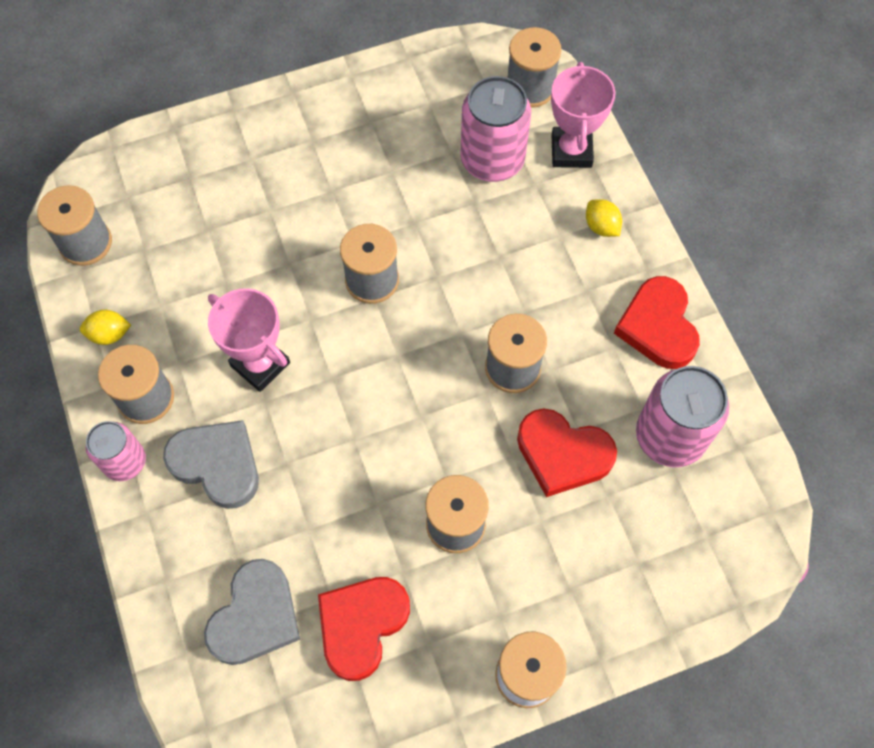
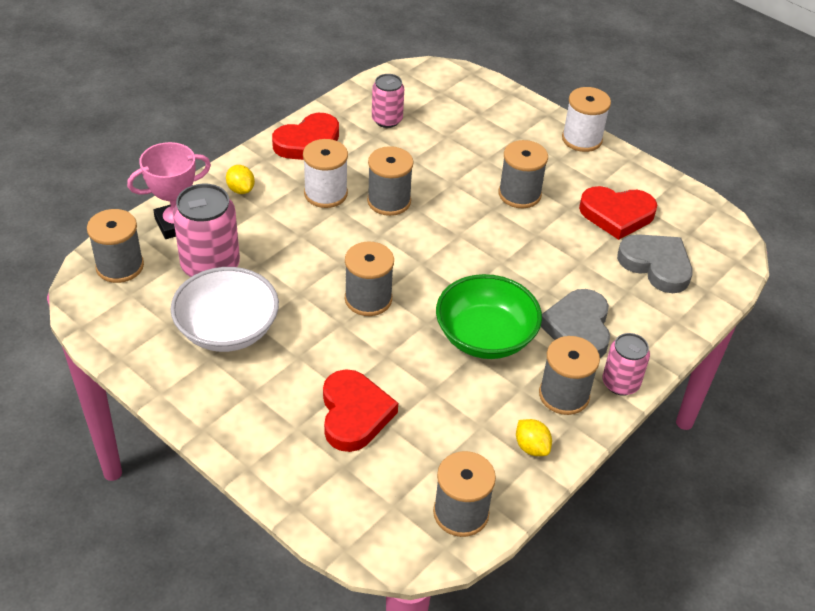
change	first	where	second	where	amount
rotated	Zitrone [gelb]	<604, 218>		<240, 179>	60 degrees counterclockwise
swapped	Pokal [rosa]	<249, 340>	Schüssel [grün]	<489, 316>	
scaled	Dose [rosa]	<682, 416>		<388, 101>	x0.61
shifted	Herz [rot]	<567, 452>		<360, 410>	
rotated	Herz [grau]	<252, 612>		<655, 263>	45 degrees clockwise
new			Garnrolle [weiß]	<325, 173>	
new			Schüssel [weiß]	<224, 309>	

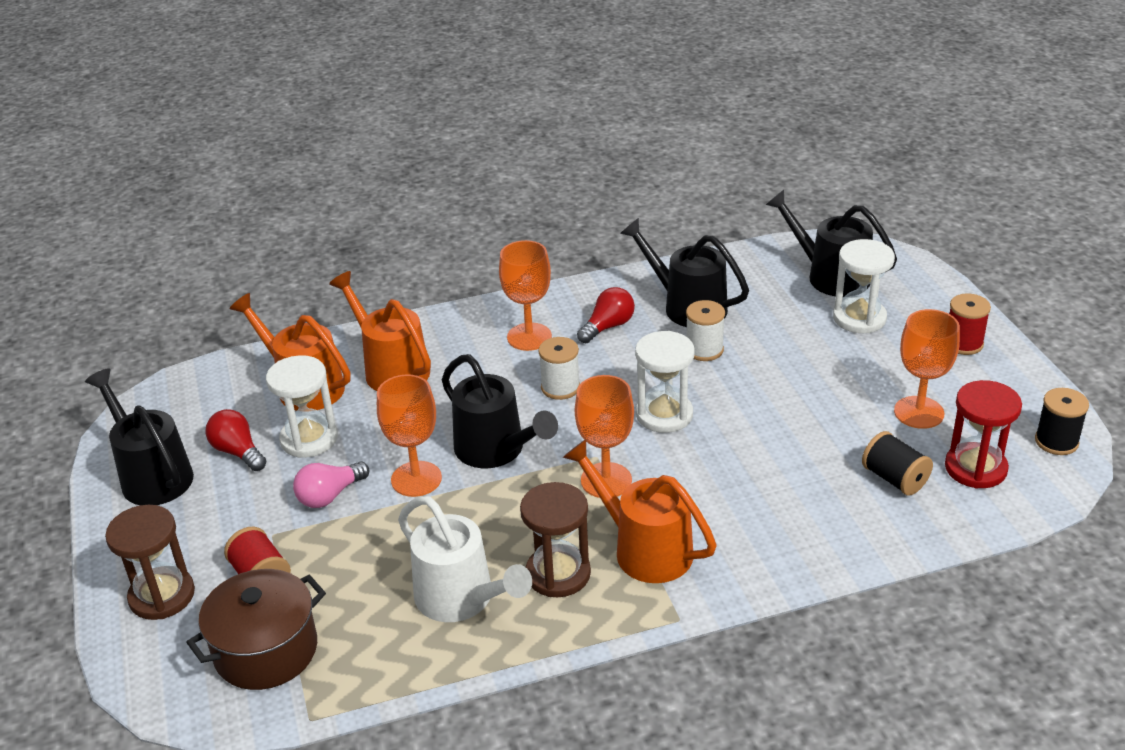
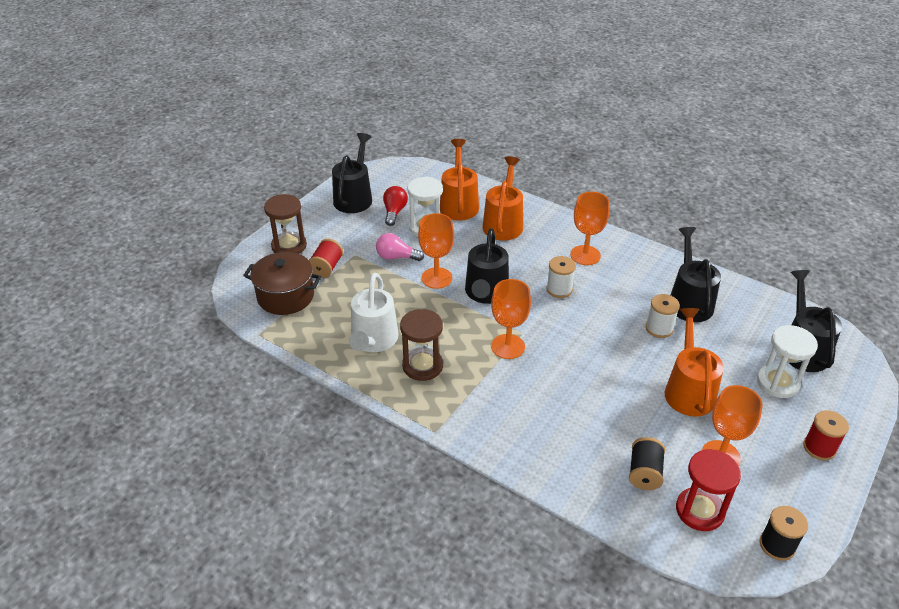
change	first	where	second	where	amount
gone	Glühbirne [rot]	<606, 315>			
gone	Sanduhr [weiß]	<665, 382>			
shifted	Gießkanne [orange]	<640, 511>		<694, 362>	

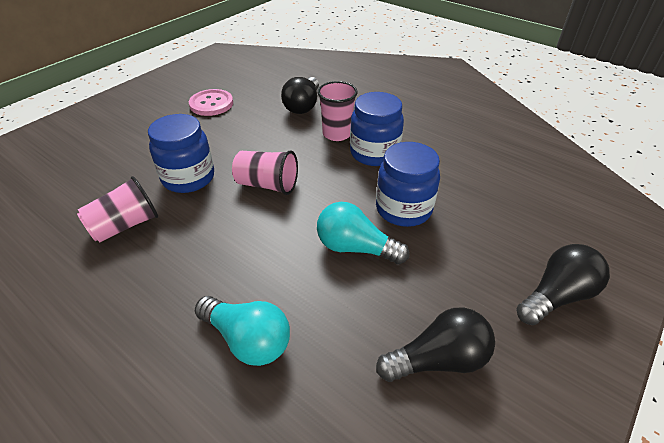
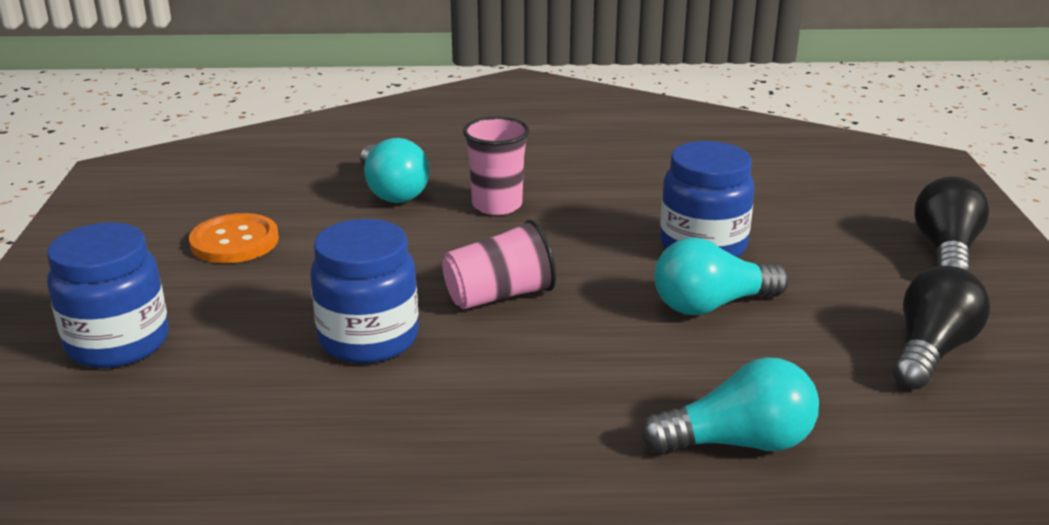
change	first	where	second	where	amount
repainted	Glühbirne [schwarz]	<300, 95>	Glühbirne [türkis]	<394, 170>	
repainted	Knopf [rosa]	<211, 102>	Knopf [orange]	<234, 238>	
shifted	Einmachglas [blau]	<377, 129>		<108, 295>	
gone	Becher [rosa]	<117, 209>			

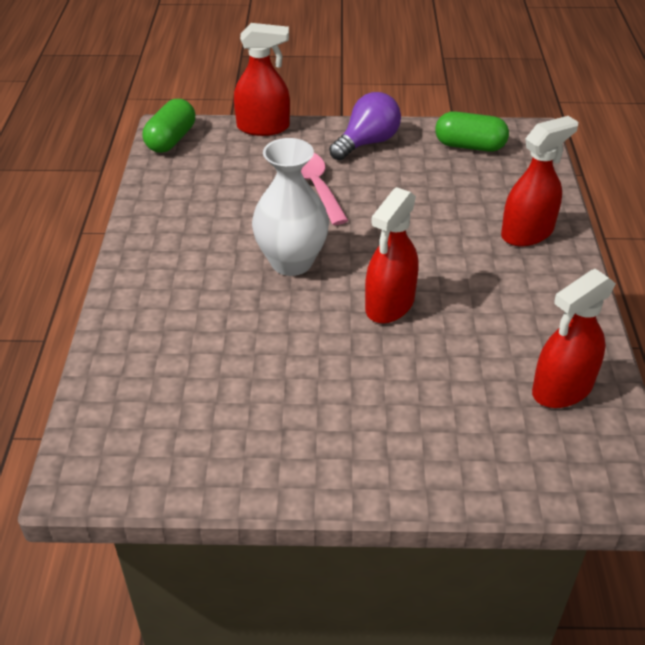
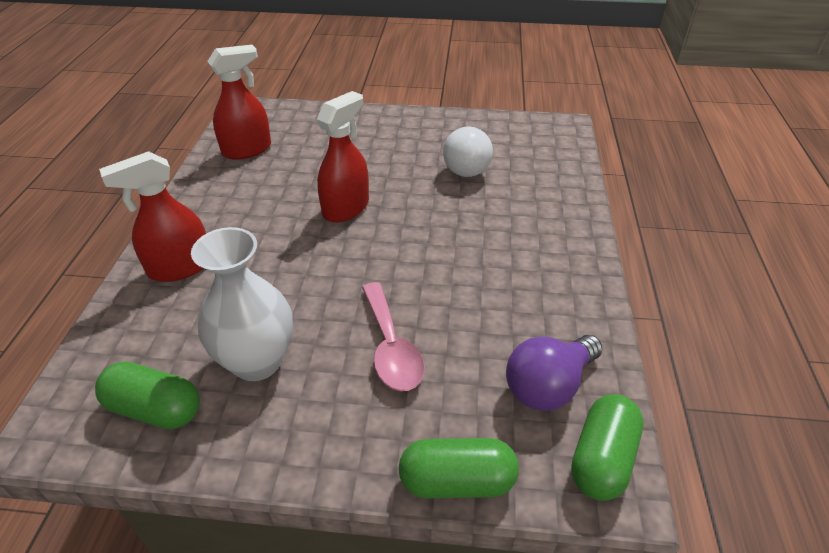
change	first	where	second	where	amount
swapped	Sprühflasche [rot]	<262, 79>	Kapsel [grün]	<459, 468>	
shifted	Glühbirne [lila]	<365, 126>		<554, 373>	
shifted	Vase [weiß]	<290, 207>		<242, 304>	
new			Glühbirne [weiß]	<468, 151>	

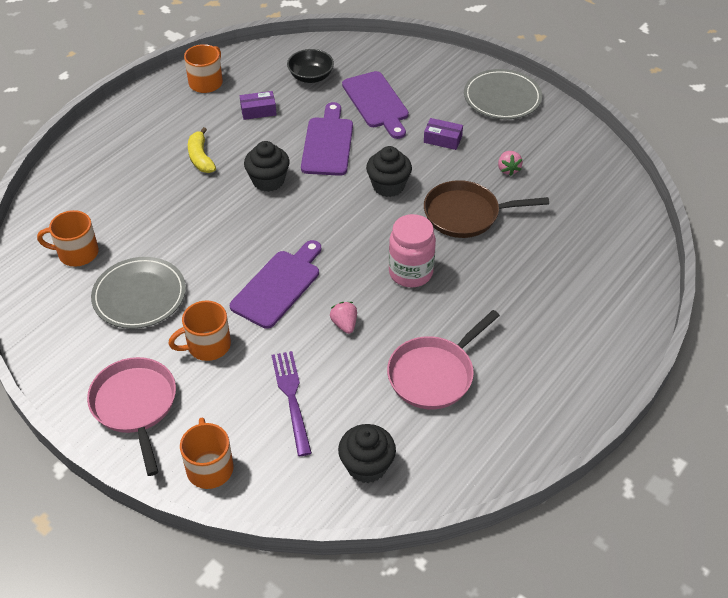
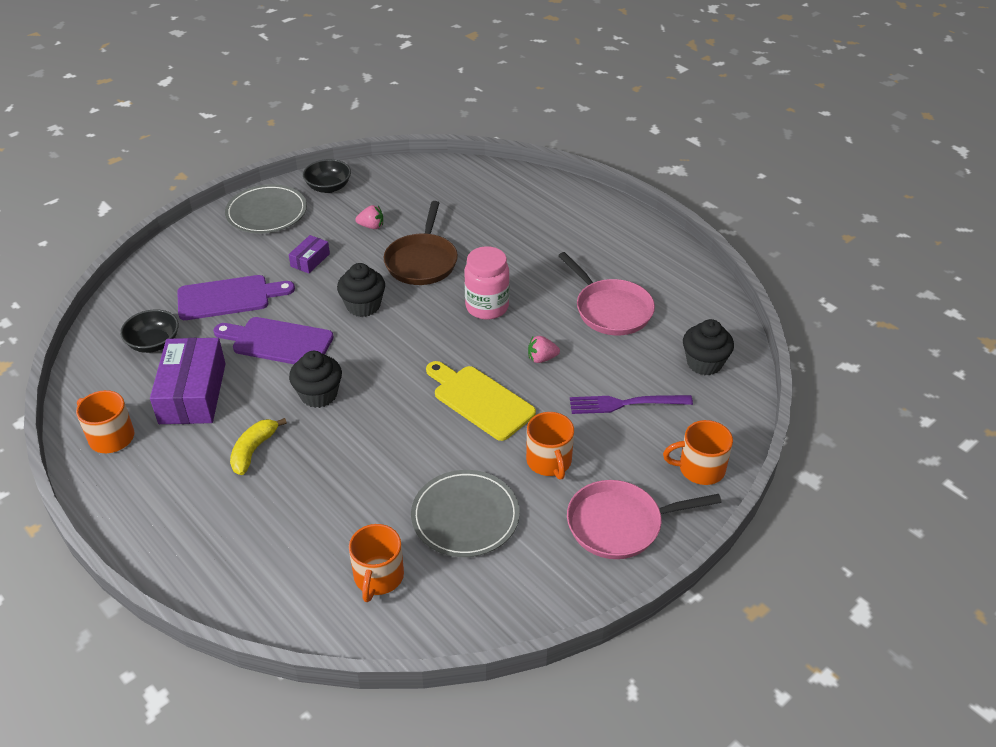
change	first	where	second	where	amount
scaled	Schachtel [lila]	<258, 105>		<188, 381>	x2.05
rotated	Banane [gelb]	<202, 150>		<258, 446>	120 degrees clockwise
repainted	Schneidebrett [lila]	<275, 284>	Schneidebrett [gelb]	<481, 401>	
new			Schüssel [schwarz]	<327, 176>	

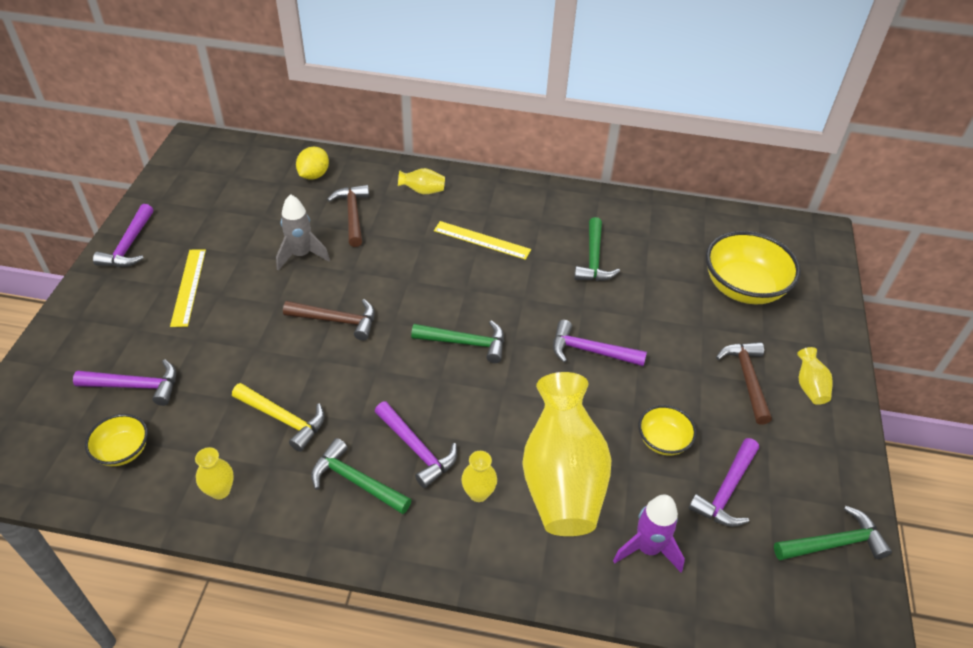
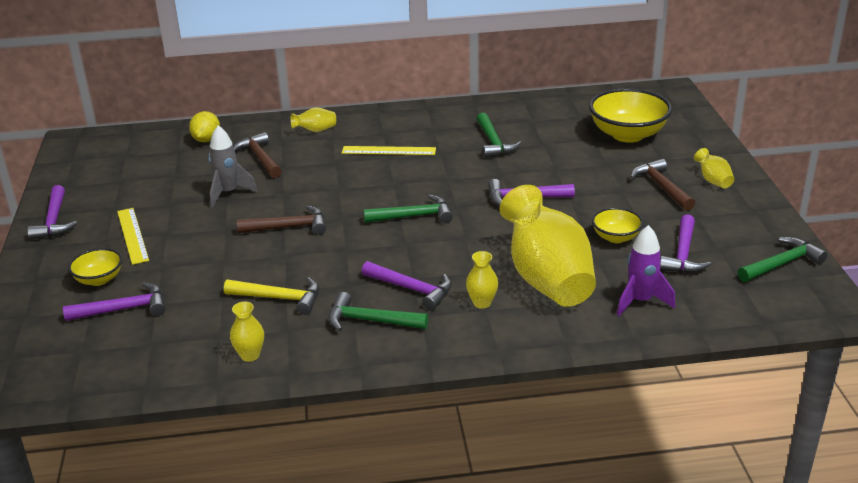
change	first	where	second	where	amount
shifted	Schüssel [gelb]	<116, 440>		<95, 267>	

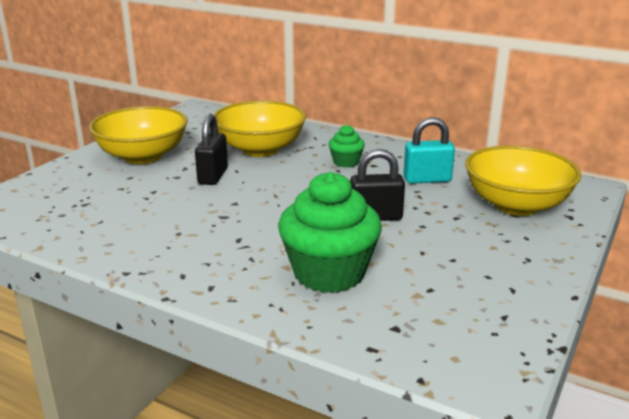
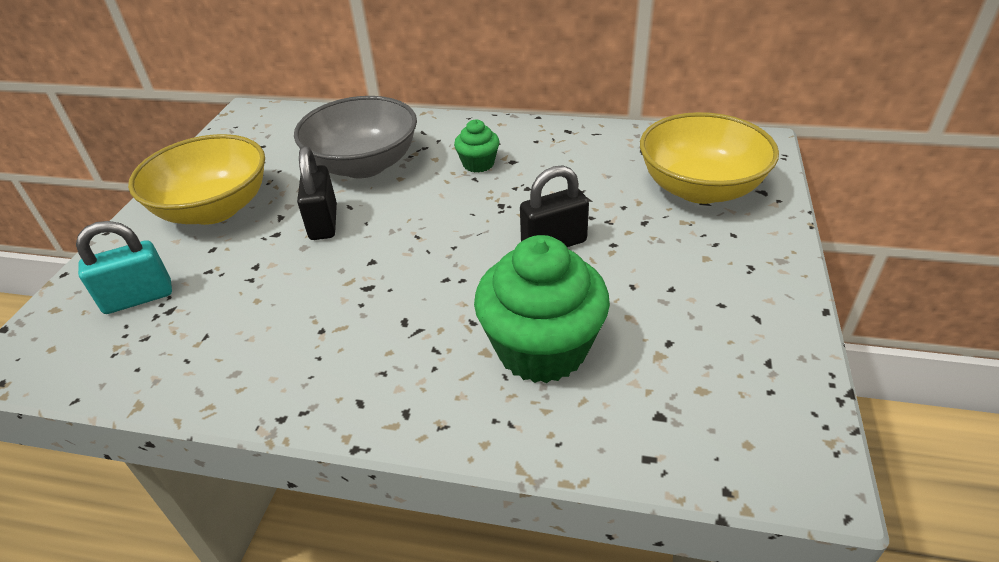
change	first	where	second	where	amount
repainted	Schüssel [gelb]	<259, 129>	Schüssel [grau]	<355, 137>	
shifted	Vorhängeschloss [türkis]	<429, 150>		<124, 267>	

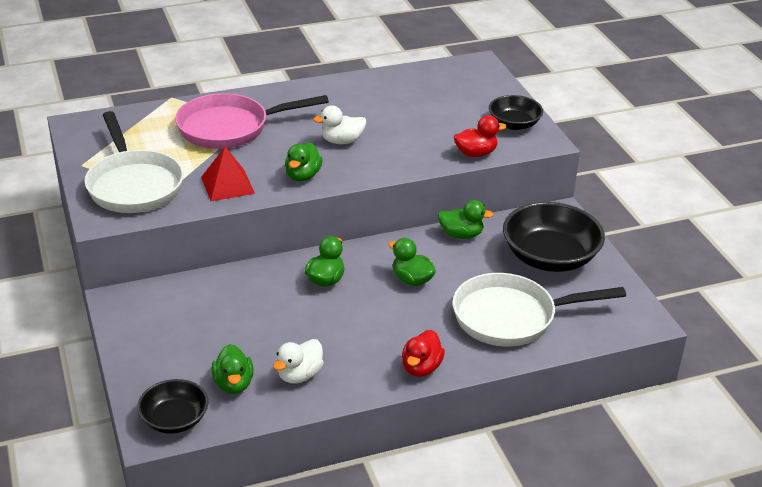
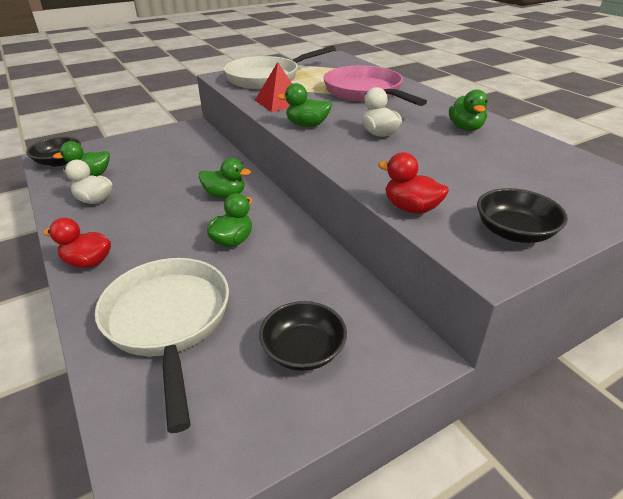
change	first	where	second	where	amount
rotated	Ente [rot]	<480, 136>		<413, 183>	150 degrees clockwise
shifted	Ente [grün]	<466, 219>		<468, 110>	
scaled	Schüssel [schwarz]	<554, 237>		<303, 336>	x0.58

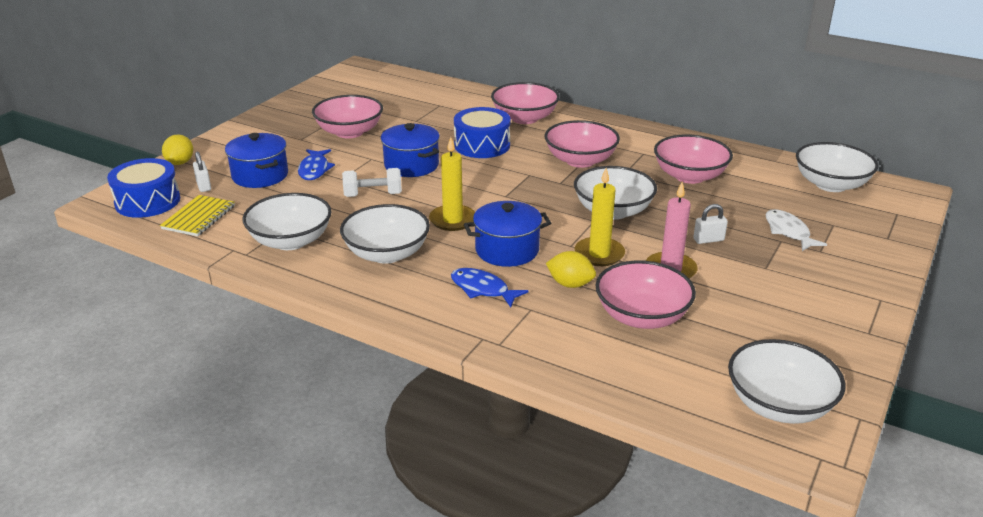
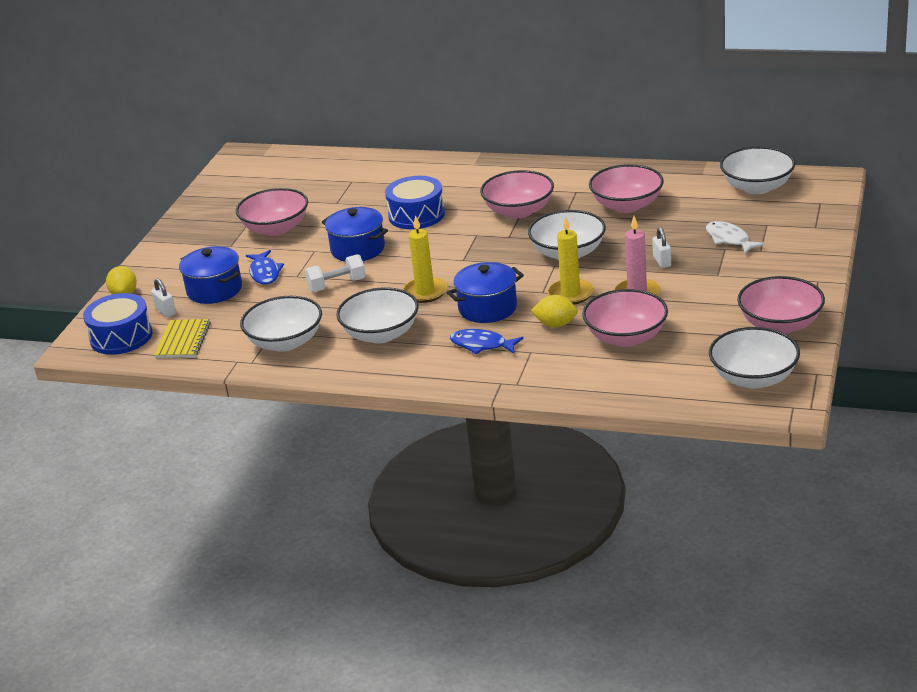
change	first	where	second	where	amount
shifted	Schüssel [rosa]	<525, 103>		<781, 305>	
rotated	Vorhängeschloss [weiß]	<710, 224>		<661, 247>	75 degrees counterclockwise

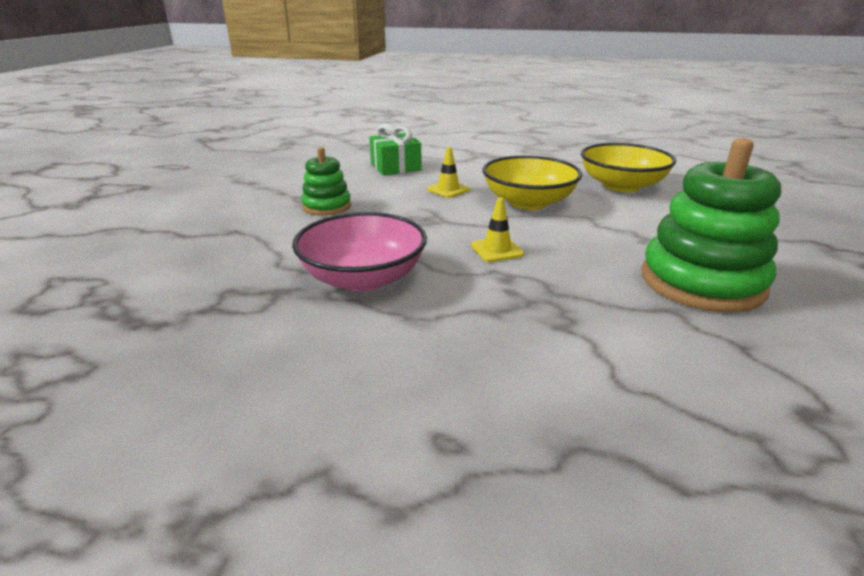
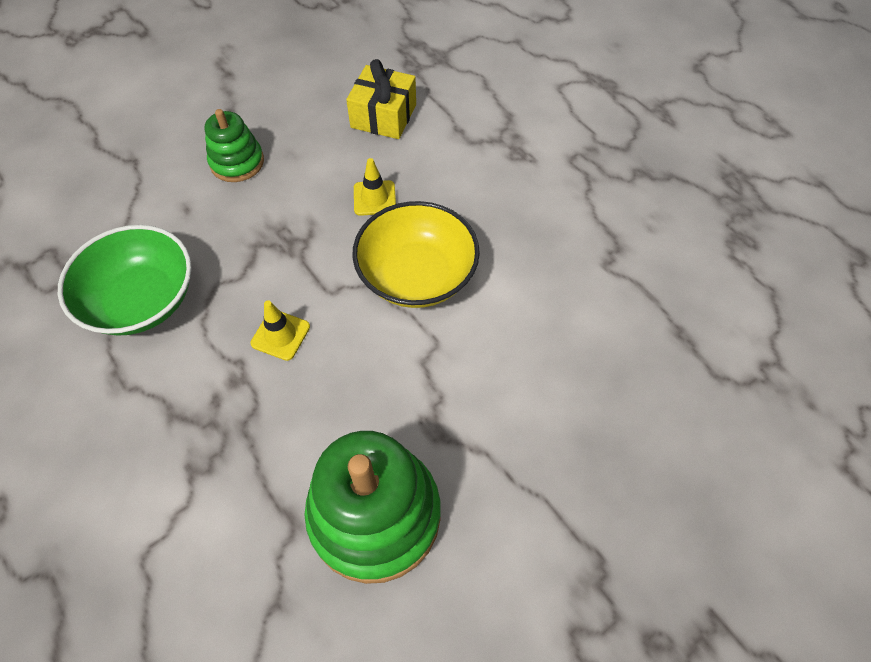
change	first	where	second	where	amount
repainted	Geschenk [grün]	<395, 149>	Geschenk [gelb]	<381, 99>	
gone	Schüssel [gelb]	<628, 167>			
repainted	Schüssel [rosa]	<359, 251>	Schüssel [grün]	<125, 280>	

